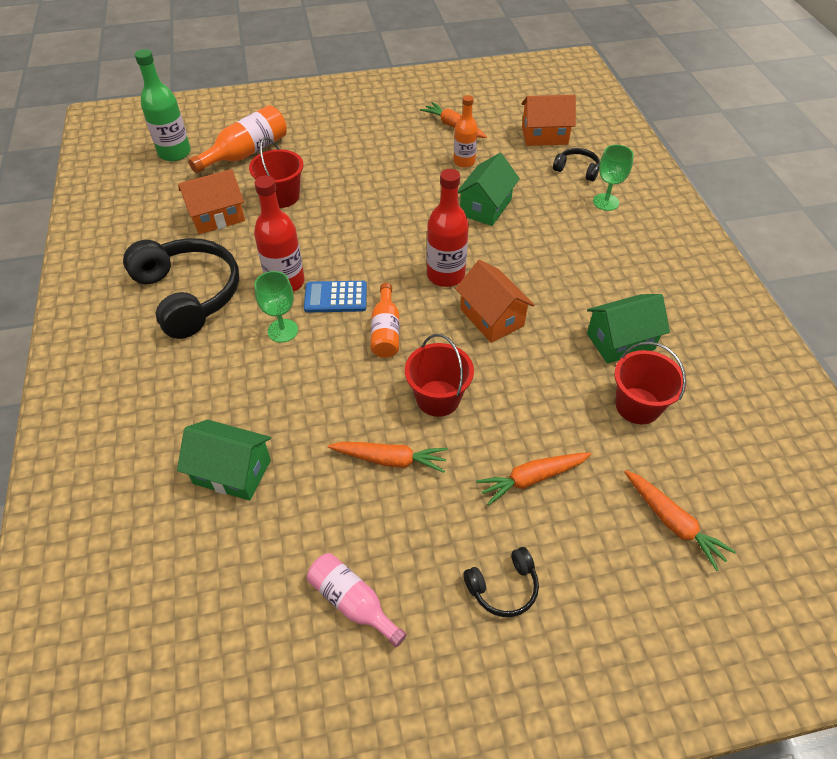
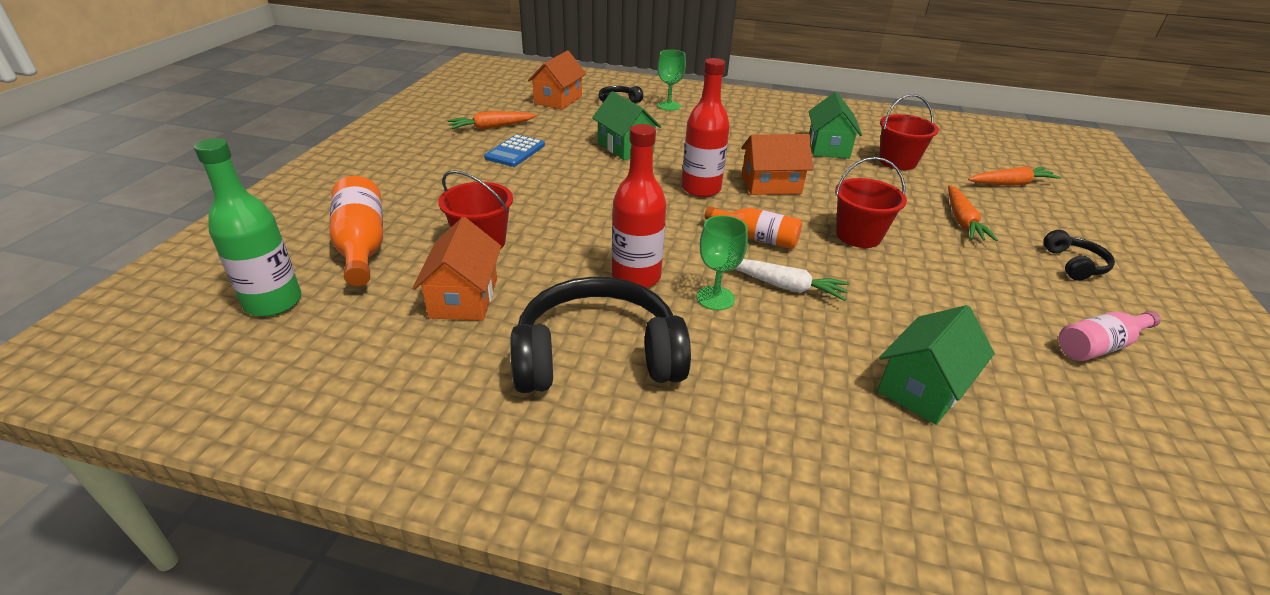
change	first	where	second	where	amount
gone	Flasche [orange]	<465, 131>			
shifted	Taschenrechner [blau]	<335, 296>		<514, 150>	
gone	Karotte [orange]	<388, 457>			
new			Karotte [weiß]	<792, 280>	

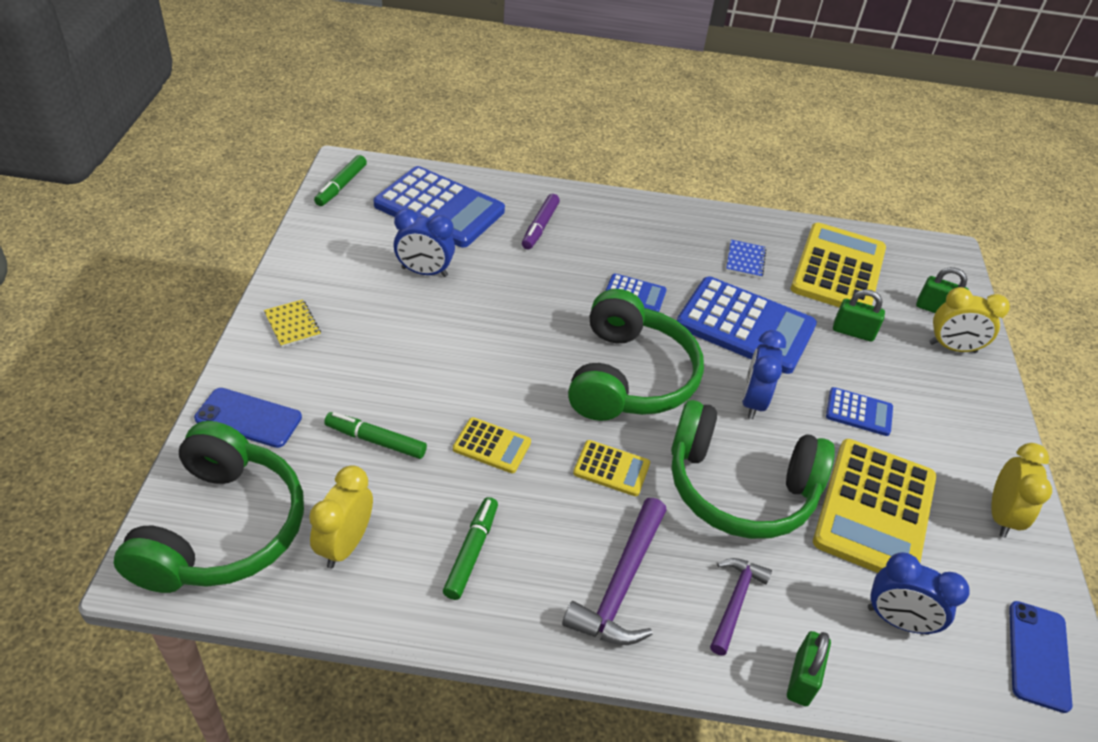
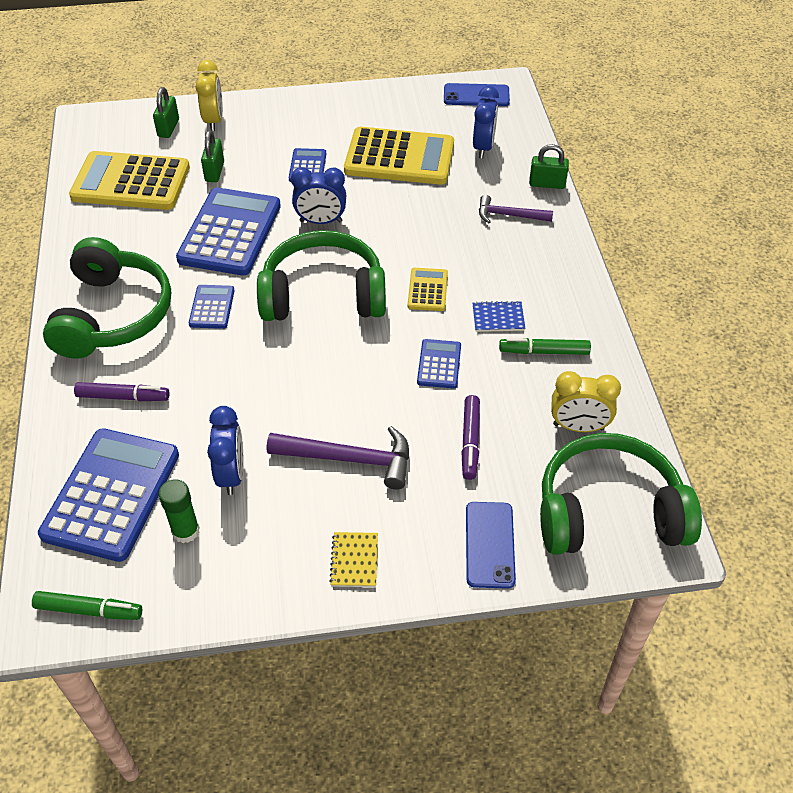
change	first	where	second	where	amount
shifted	Notizbuch [blau]	<746, 259>		<499, 316>	
rotated	Notizbuch [gelb]	<292, 323>		<353, 559>	45 degrees counterclockwise
shifted	Kopfhörer [grün]	<753, 469>		<107, 298>	
repainted	Filzstift [grün]	<375, 435>	Filzstift [lila]	<470, 437>	
repainted	Taschenrechner [gelb]	<492, 445>	Taschenrechner [blau]	<439, 363>	
gone	Wecker [gelb]	<1022, 490>			
shifted	Hammer [lila]	<614, 571>		<338, 458>	
new			Klebestift [grün]	<179, 511>	

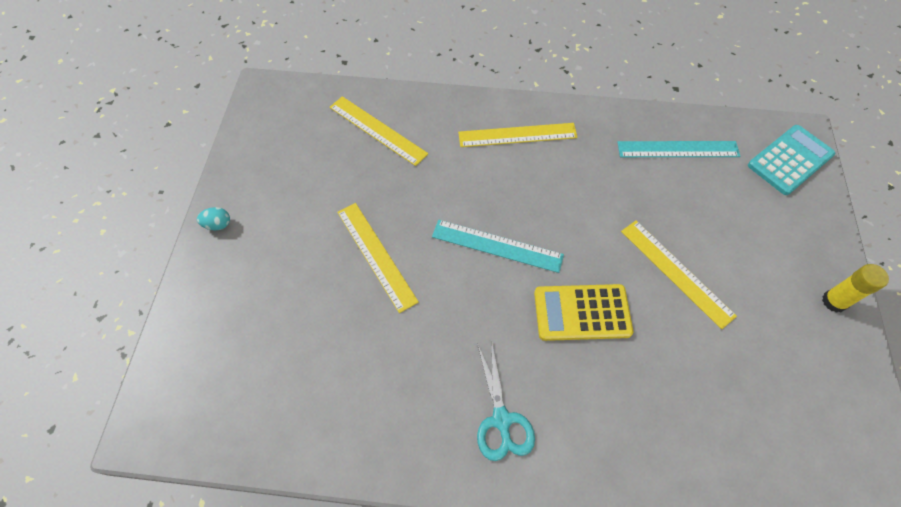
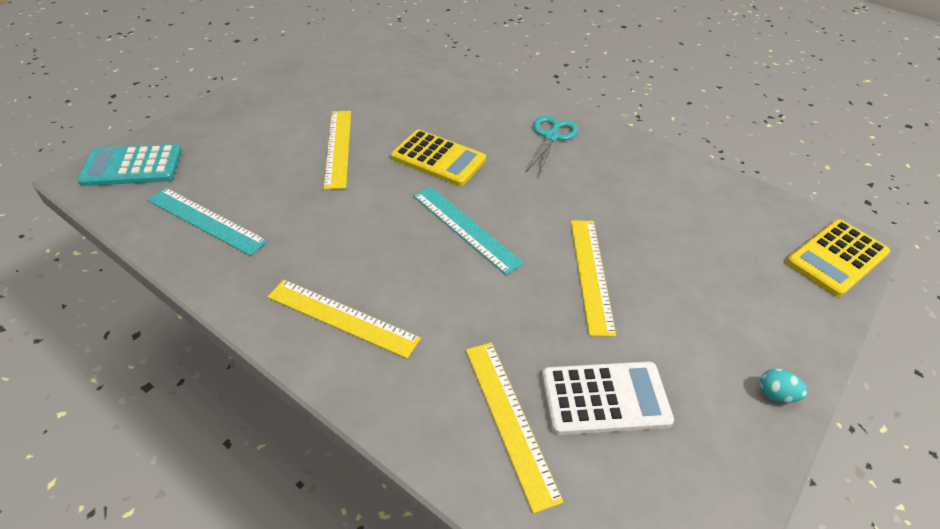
change	first	where	second	where	amount
gone	Klebestift [gelb]	<855, 288>			
new			Taschenrechner [gelb]	<838, 258>	
new			Taschenrechner [weiß]	<608, 398>	

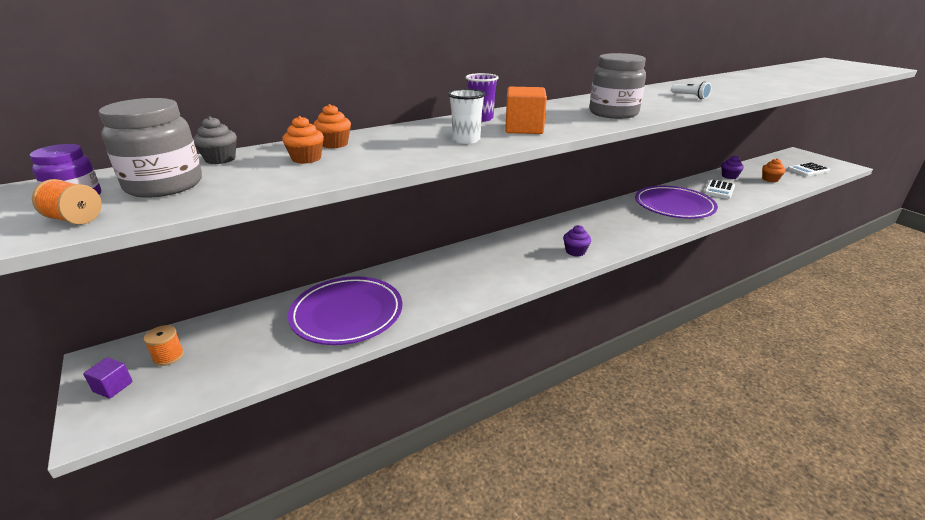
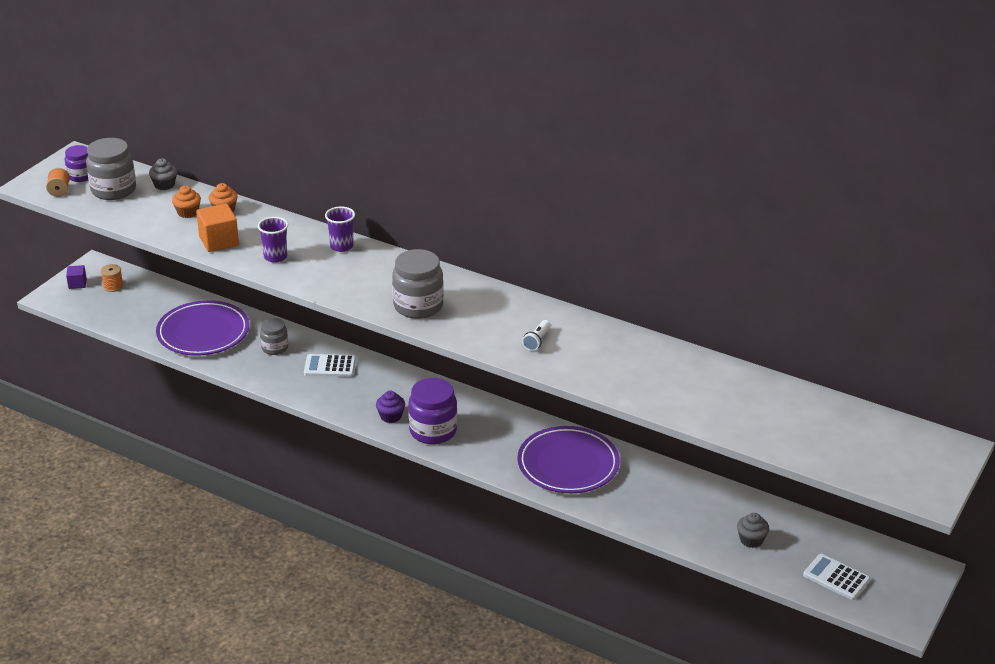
change	first	where	second	where	amount
shifted	Kubus [orange]	<526, 110>		<217, 227>	
repainted	Becher [weiß]	<467, 116>	Becher [lila]	<273, 240>	
gone	Muffin [lila]	<733, 167>			
repainted	Muffin [orange]	<774, 170>	Muffin [grau]	<753, 530>	
shifted	Taschenrechner [weiß]	<719, 189>		<330, 365>	
new			Einmachglas [grau]	<274, 336>	
new			Einmachglas [lila]	<432, 411>	

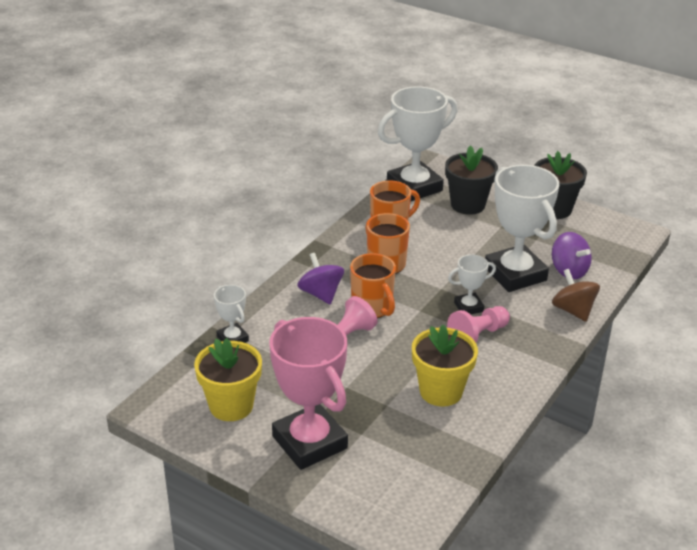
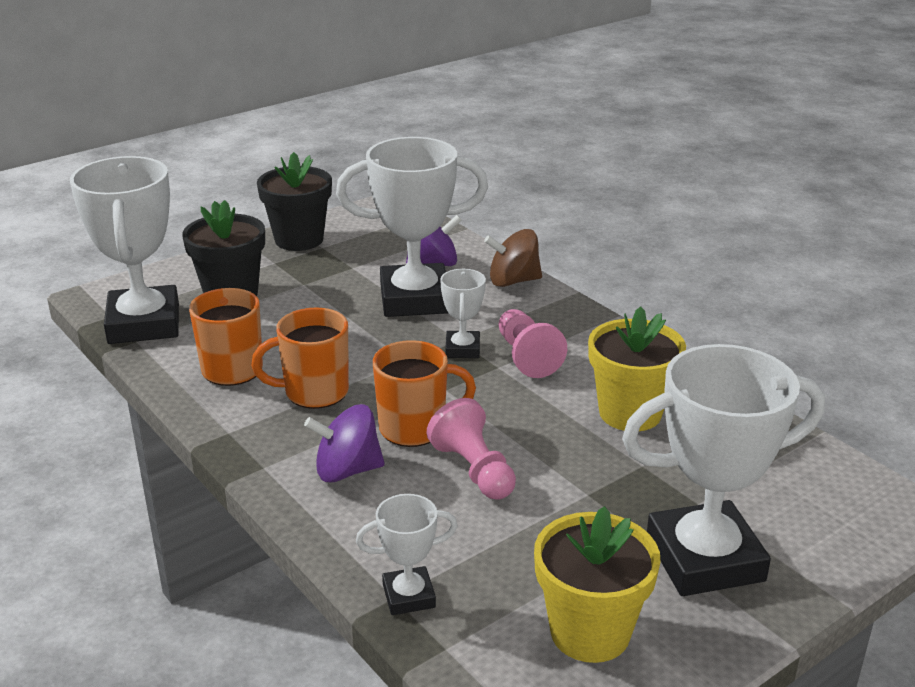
change	first	where	second	where	amount
repainted	Pokal [rosa]	<308, 393>	Pokal [weiß]	<723, 470>	

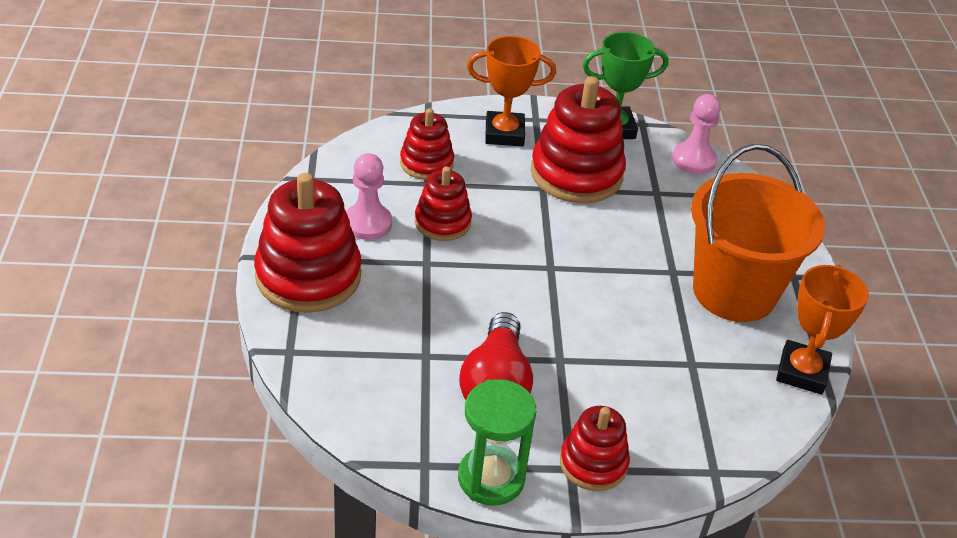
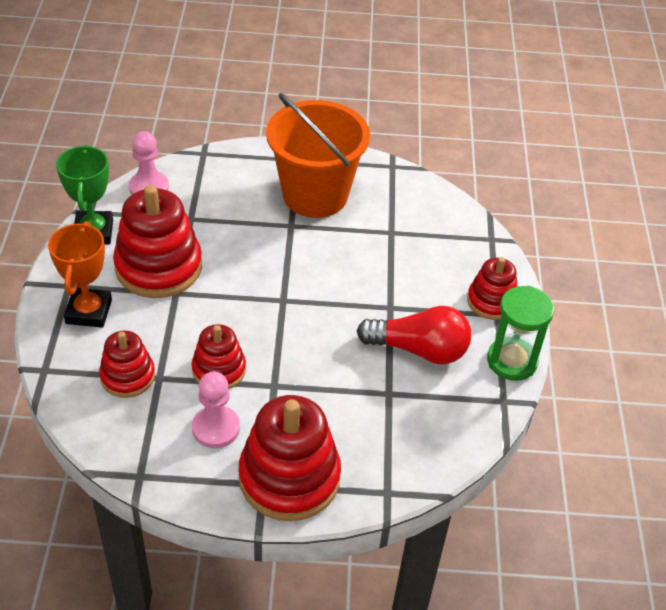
change	first	where	second	where	amount
gone	Pokal [orange]	<822, 329>			

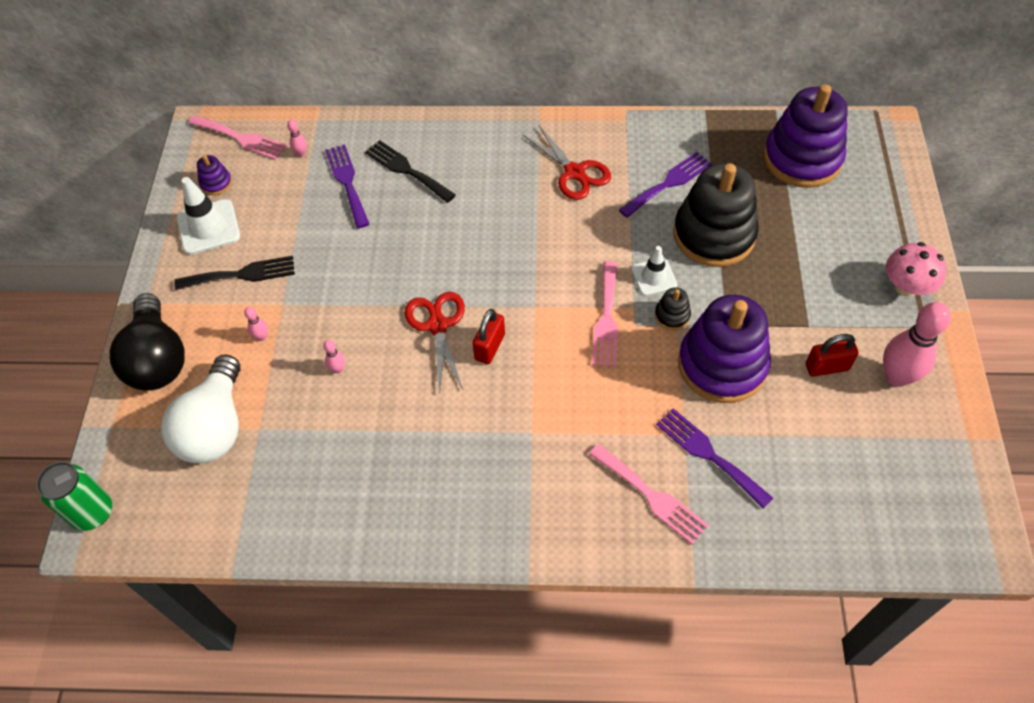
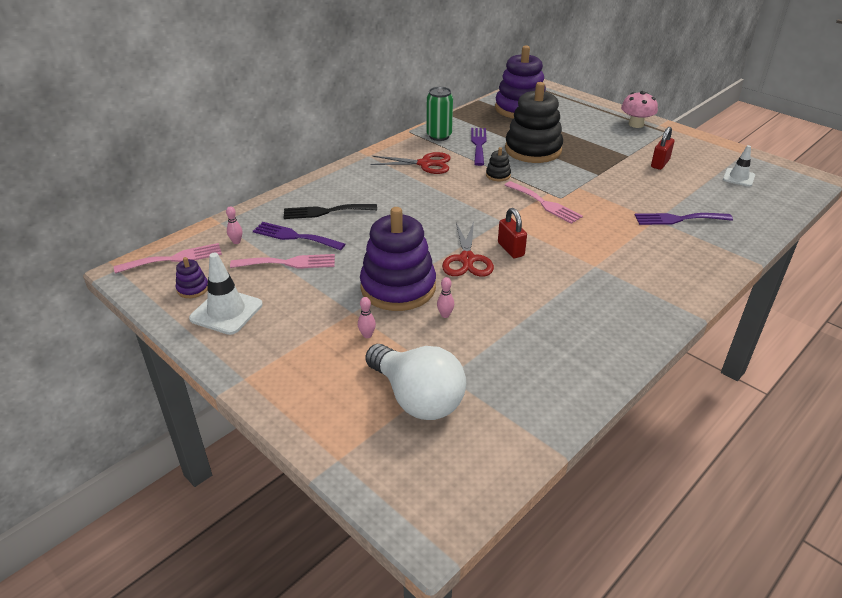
change	first	where	second	where	amount
shifted	Leitkegel [weiß]	<654, 271>		<739, 166>	
gone	Gabel [schwarz]	<234, 273>			
shifted	Stapelspielzeug [schwarz]	<673, 308>		<498, 164>	
rotated	Schere [rot]	<435, 343>		<468, 249>	120 degrees counterclockwise
gone	Glühbirne [schwarz]	<147, 342>			
shifted	Stapelspielzeug [lila]	<724, 349>		<398, 259>	
gone	Bowlingkegel [rosa]	<917, 344>			
shifted	Gabel [rosa]	<649, 494>		<282, 261>	
shifted	Dose [grün]	<74, 496>		<439, 114>	

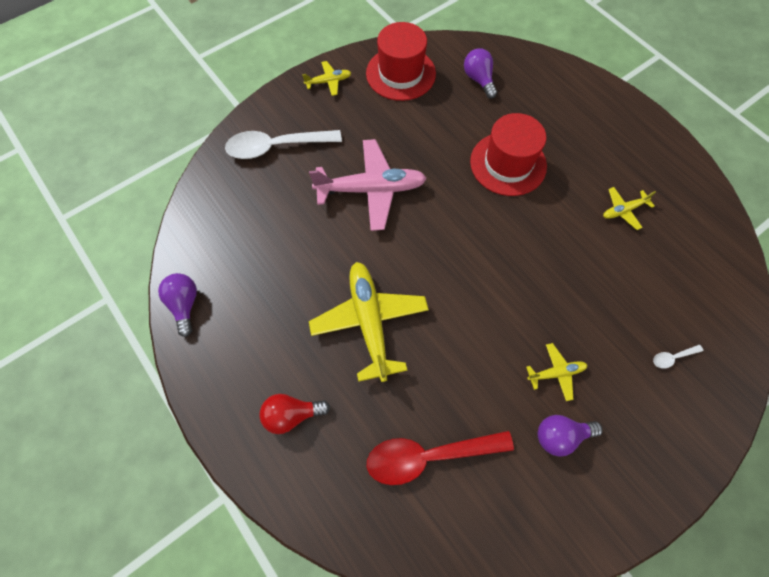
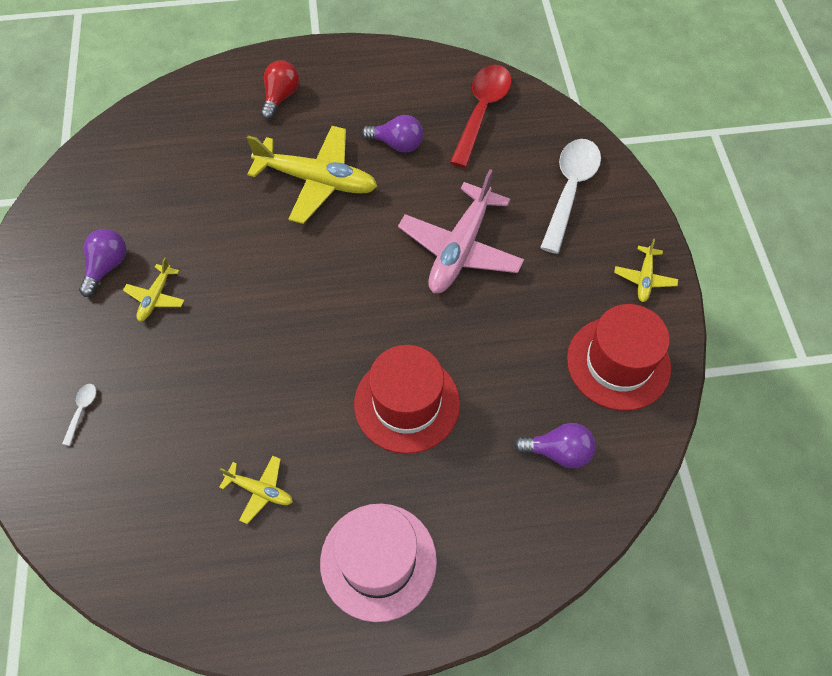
change	first	where	second	where	amount
rotated	Flugzeug [gelb]	<629, 208>		<256, 490>	105 degrees clockwise
shifted	Glühbirne [lila]	<177, 305>		<392, 133>	
shifted	Löffel [rot]	<440, 458>		<481, 116>	
new			Hut [rosa]	<378, 563>	

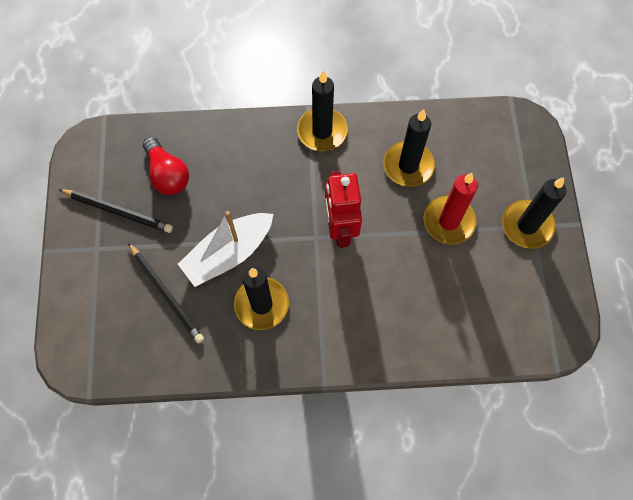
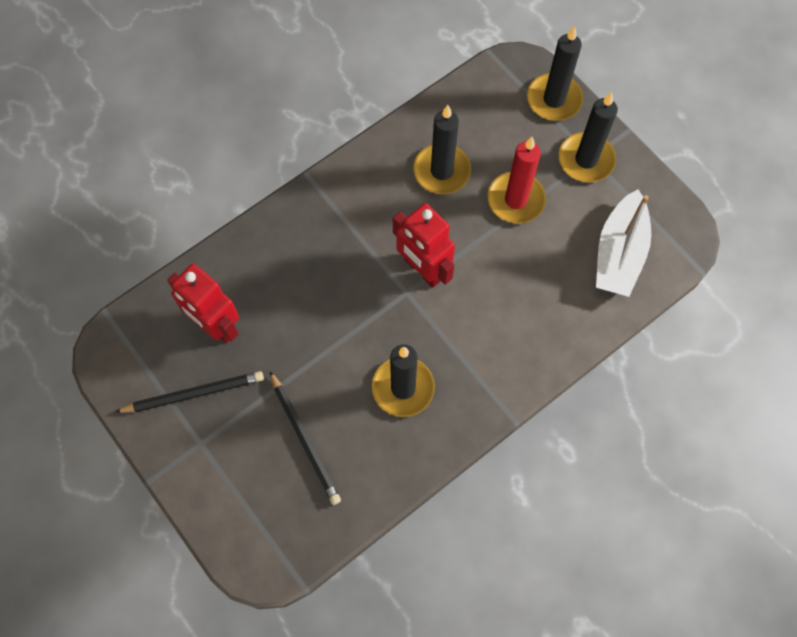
change	first	where	second	where	amount
shifted	Kerze [schwarz]	<322, 110>		<555, 73>	
swapped	Glühbirne [rot]	<166, 166>	Roboter [rot]	<203, 303>	
shifted	Boot [weiß]	<225, 249>		<623, 243>	
rotated	Bleistift [schwarz]	<166, 293>		<305, 438>	45 degrees clockwise

